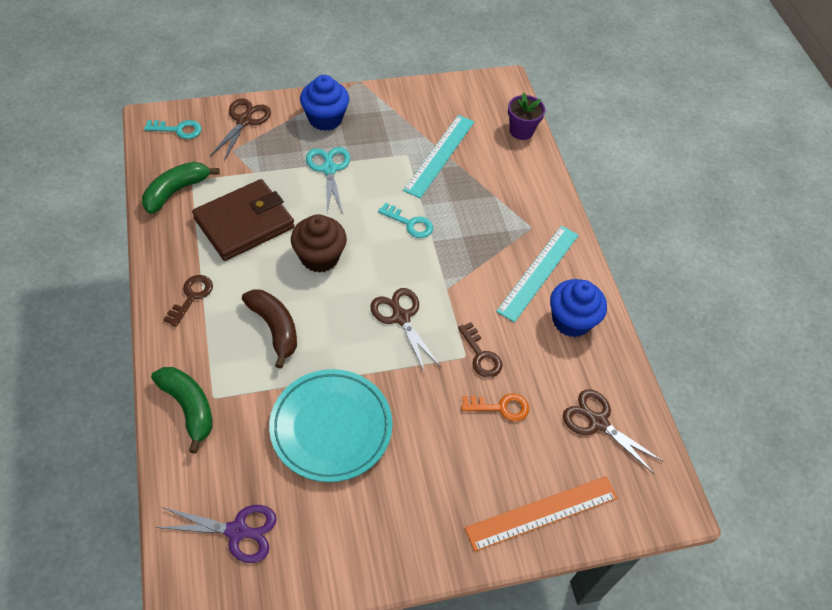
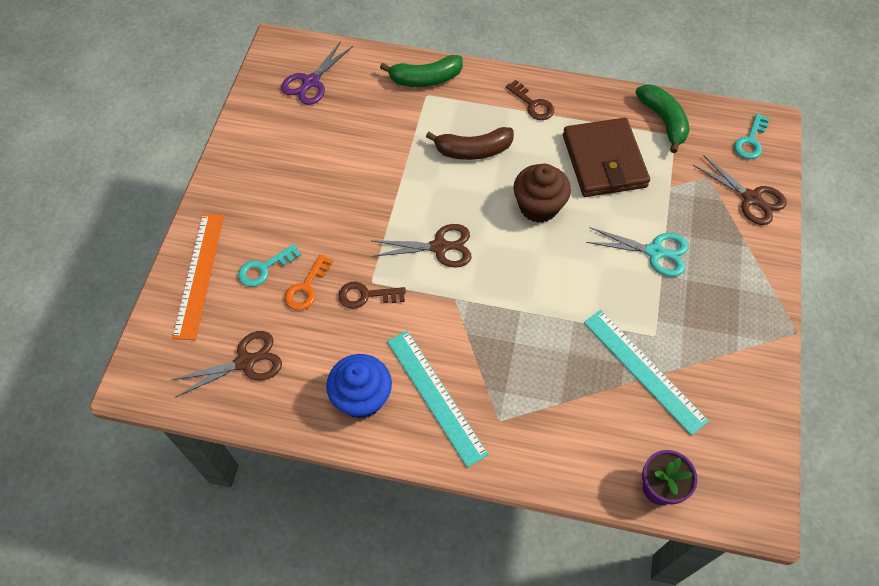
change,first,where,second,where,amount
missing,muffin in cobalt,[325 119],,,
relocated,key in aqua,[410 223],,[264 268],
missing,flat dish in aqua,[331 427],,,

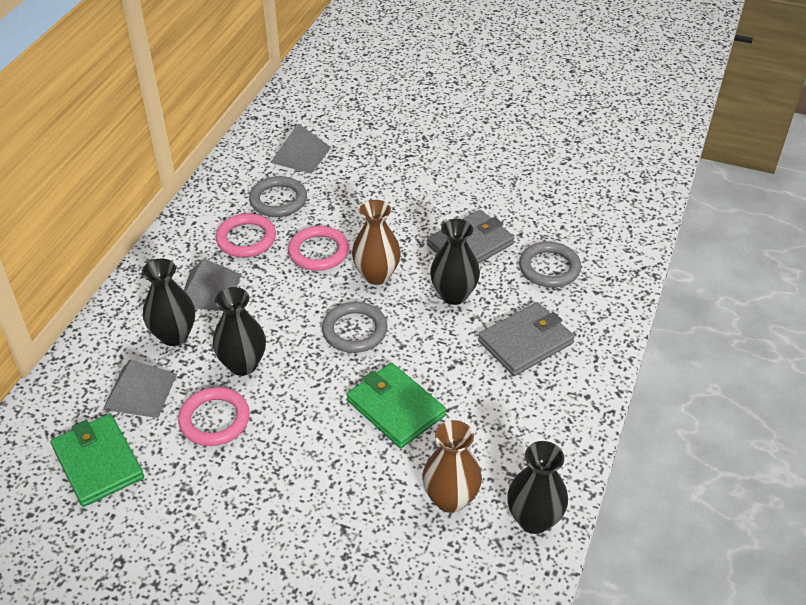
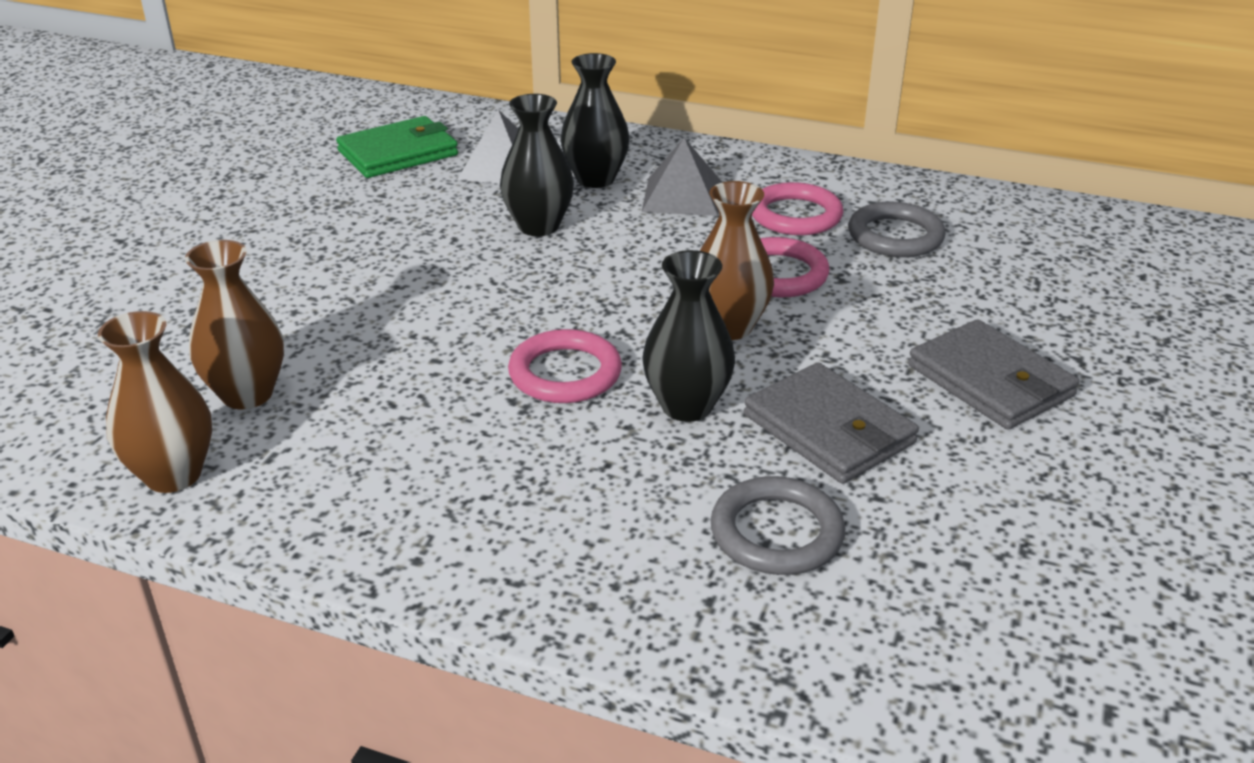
change,first,where,second,where,amount
missing,pyramid shape in gray,[300 154],,,
missing,torus in gray,[354 330],,,
relocated,card wallet in gray,[525 342],,[990 381],
missing,card wallet in leaf-green,[395 408],,,
relocated,torus in rosy,[214 420],,[565 373],
colour,vase in ebony,[534 519],vase in dark brown,[173 475],

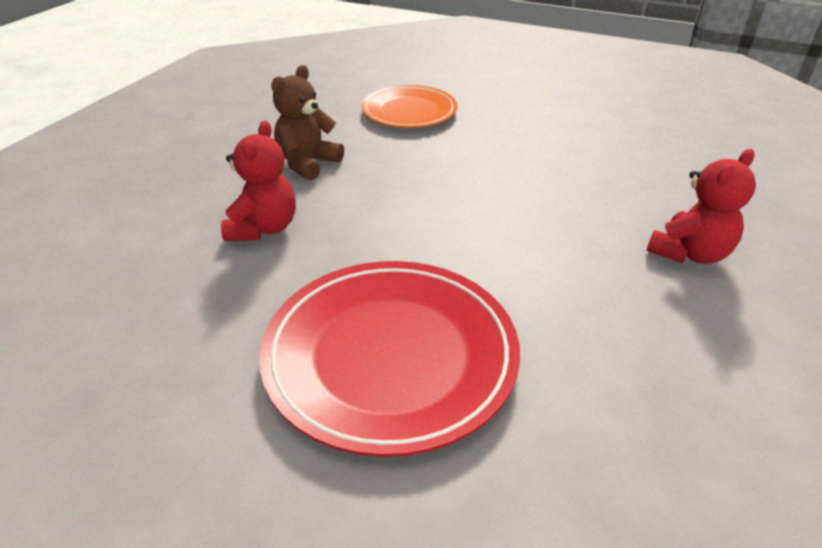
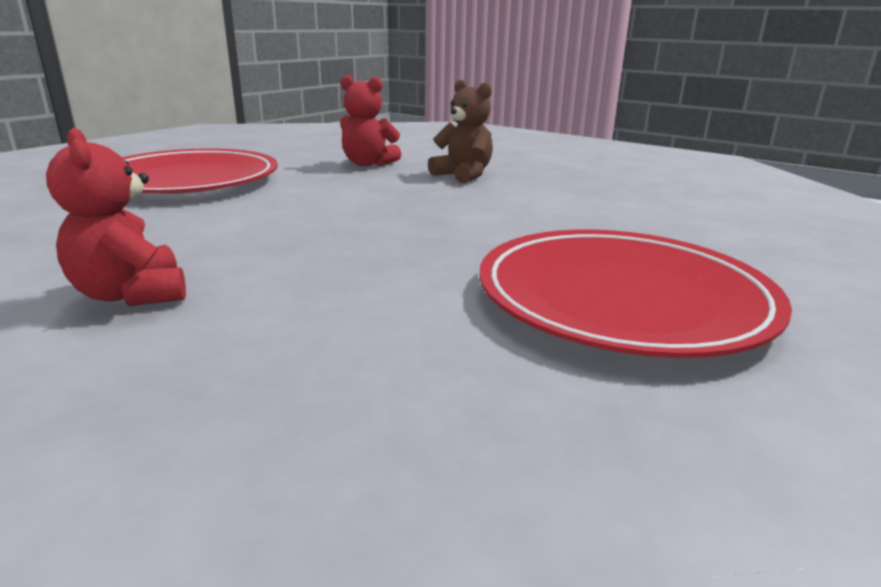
change,first,where,second,where,amount
missing,flat dish in orange-coloured,[409 111],,,
appeared,,,flat dish in red,[622 299],

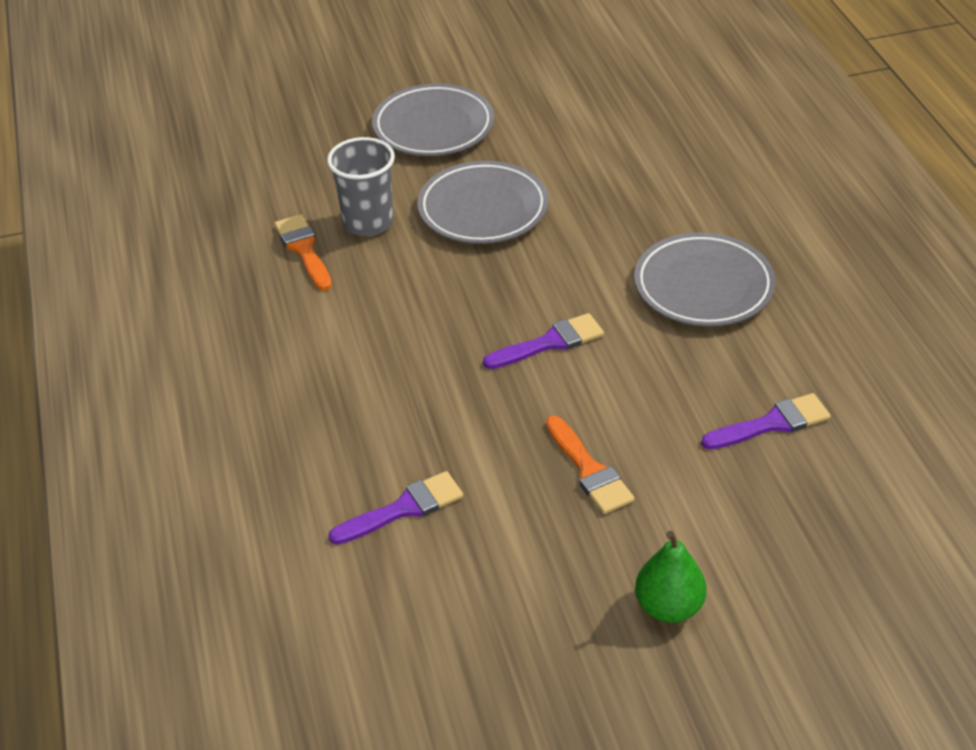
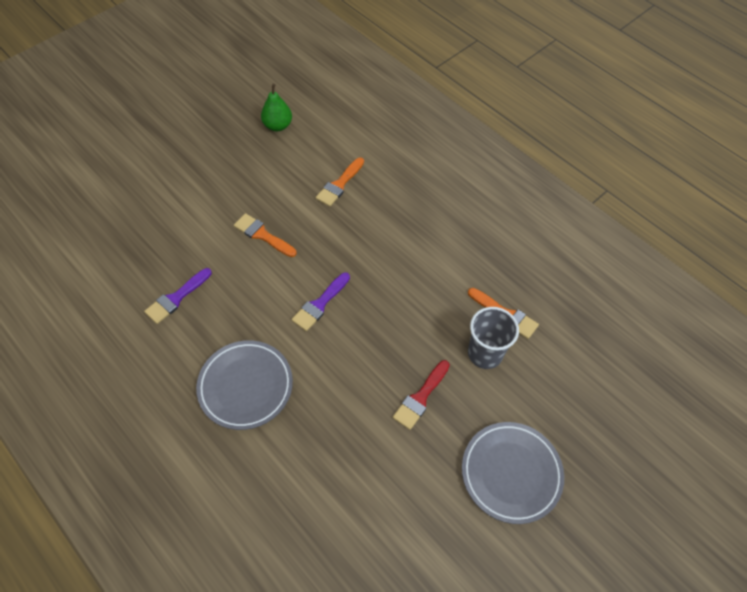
change,first,where,second,where,amount
exchanged,flat dish in gray,[483 209],paint brush in red,[420 397],
colour,paint brush in violet,[404 508],paint brush in orange-coloured,[339 184],
relocated,pear in leaf-green,[669 606],,[278 126],

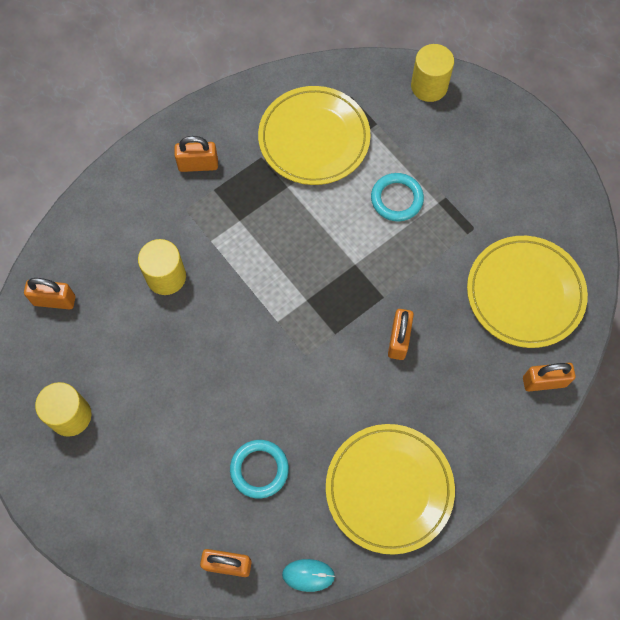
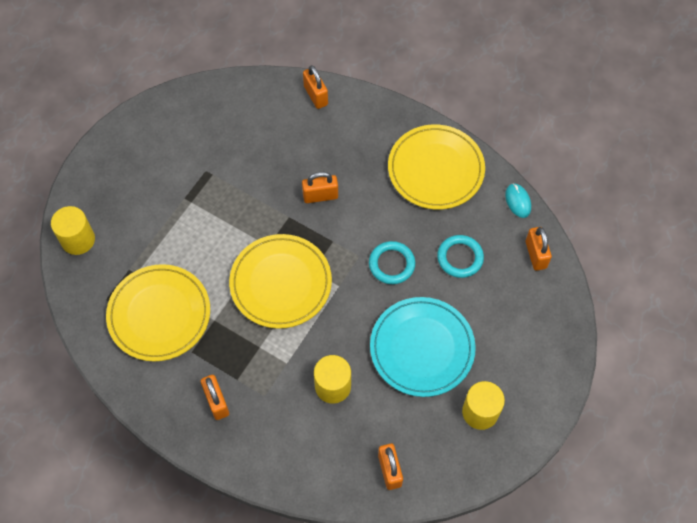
change,first,where,second,where,amount
relocated,torus in aqua,[396 199],,[391 264],
relocated,flat dish in yellow,[525 293],,[281 283],
appeared,,,flat dish in aqua,[422 348],

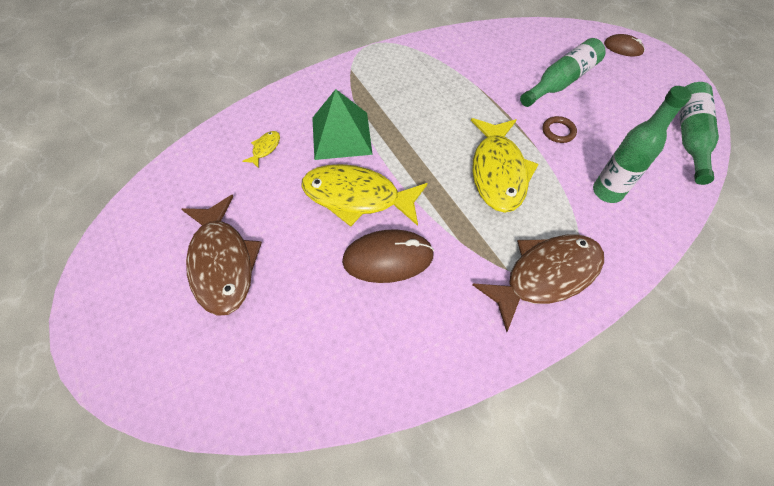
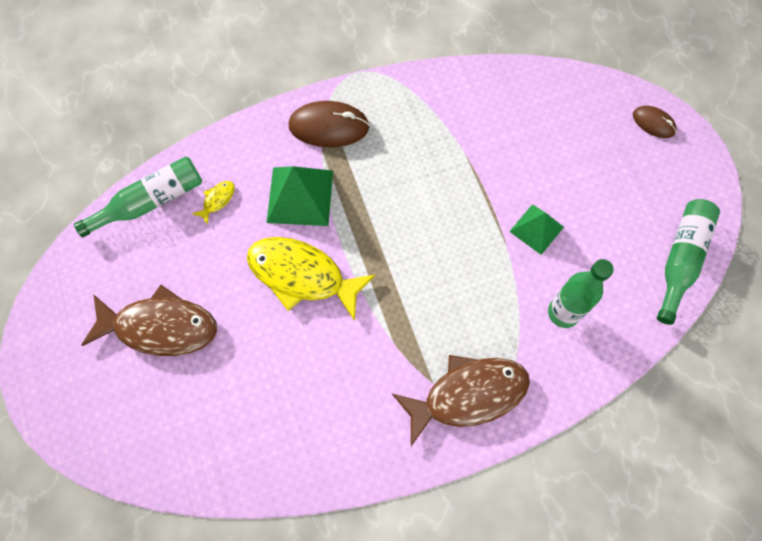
change,first,where,second,where,amount
relocated,drink bottle in leaf-green,[561 81],,[150 201],
exchanged,torus in dark brown,[558 131],pyramid shape in leaf-green,[536 229],
missing,fish figure in yellow,[498 172],,,
spun,fish figure in dark brown,[222 262],,[160 327],75 degrees counterclockwise
relocated,PC mouse in dark brown,[388 258],,[329 126],

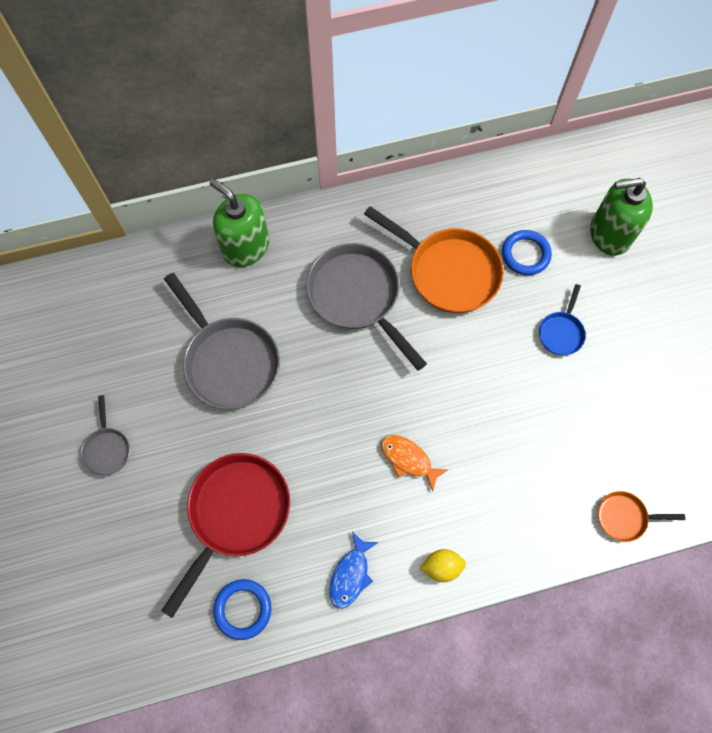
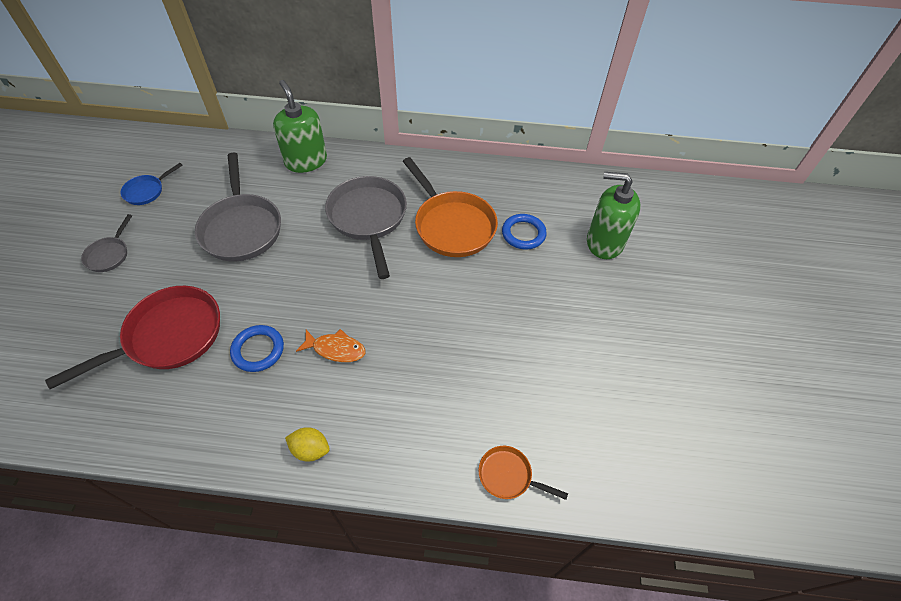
change,first,where,second,where,amount
relocated,frying pan in cobalt,[561 332],,[146 191],
spun,fish figure in orange-coloured,[408 459],,[336 349],135 degrees clockwise
missing,fish figure in cobalt,[351 575],,,
relocated,torus in cobalt,[243 609],,[258 350],

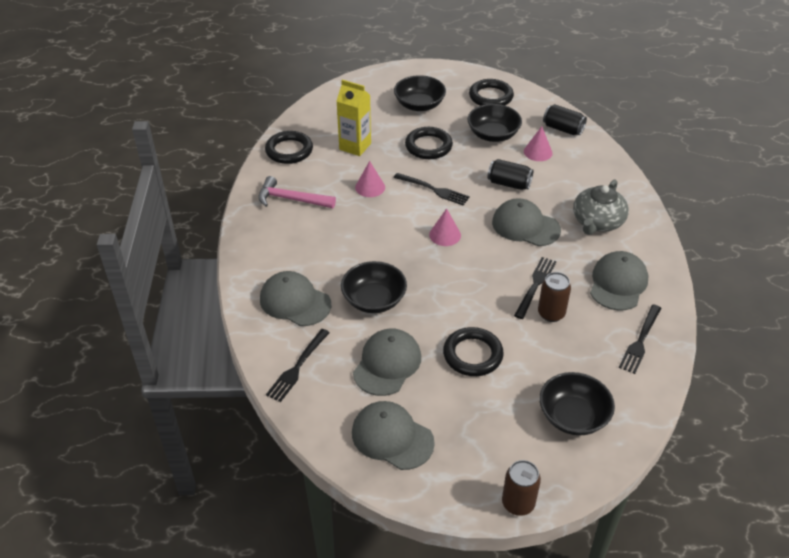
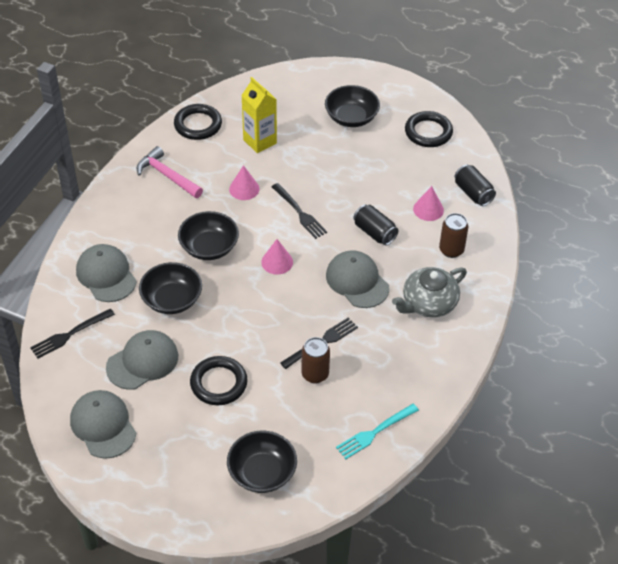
change,first,where,second,where,amount
relocated,bowl in ebony,[493 135],,[209 247],
missing,torus in ebony,[428 146],,,
missing,cap in gray,[618 283],,,
colour,table fork in ebony,[640 341],table fork in aqua,[375 432],
relocated,can in dark brown,[518 503],,[451 250],

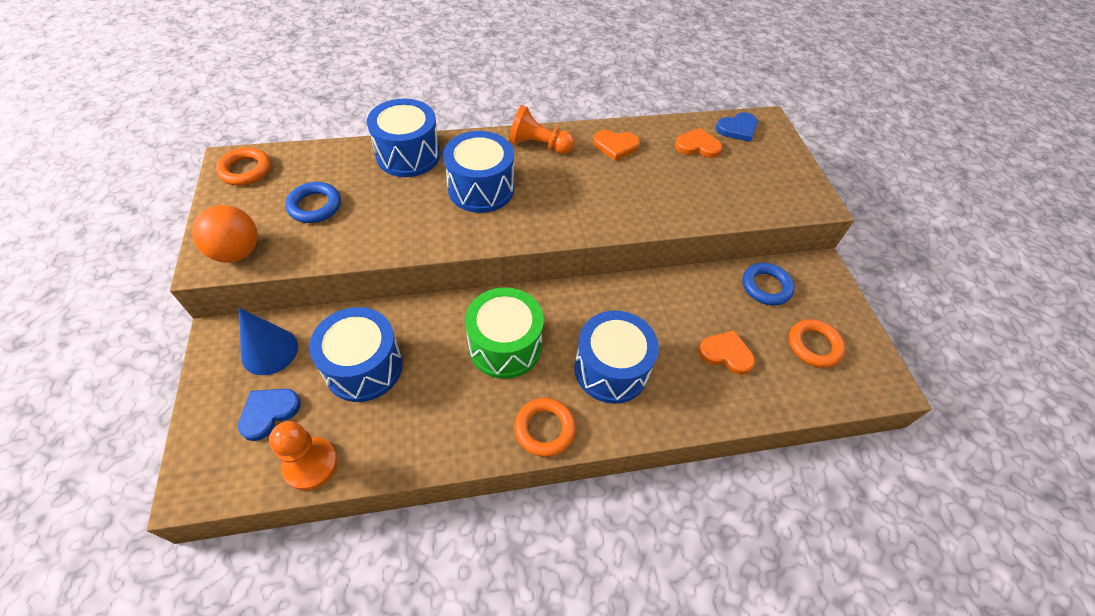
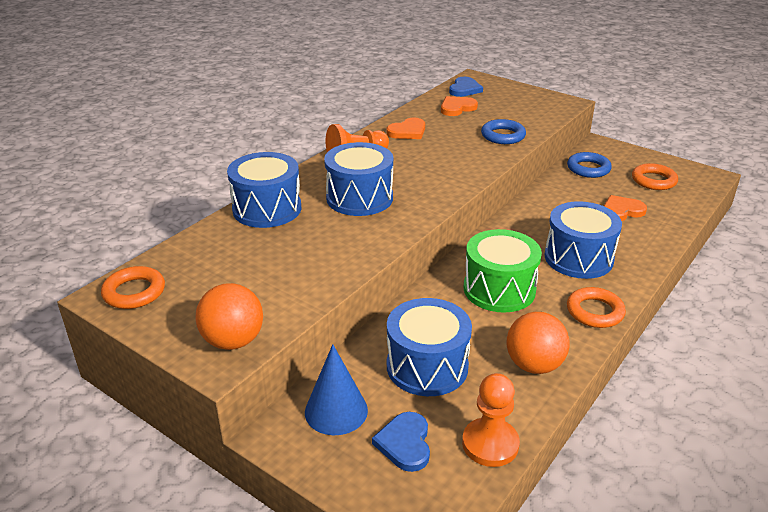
change,first,where,second,where,amount
relocated,torus in cobalt,[315 206],,[503 136],
appeared,,,play ball in orange-coloured,[534 365],

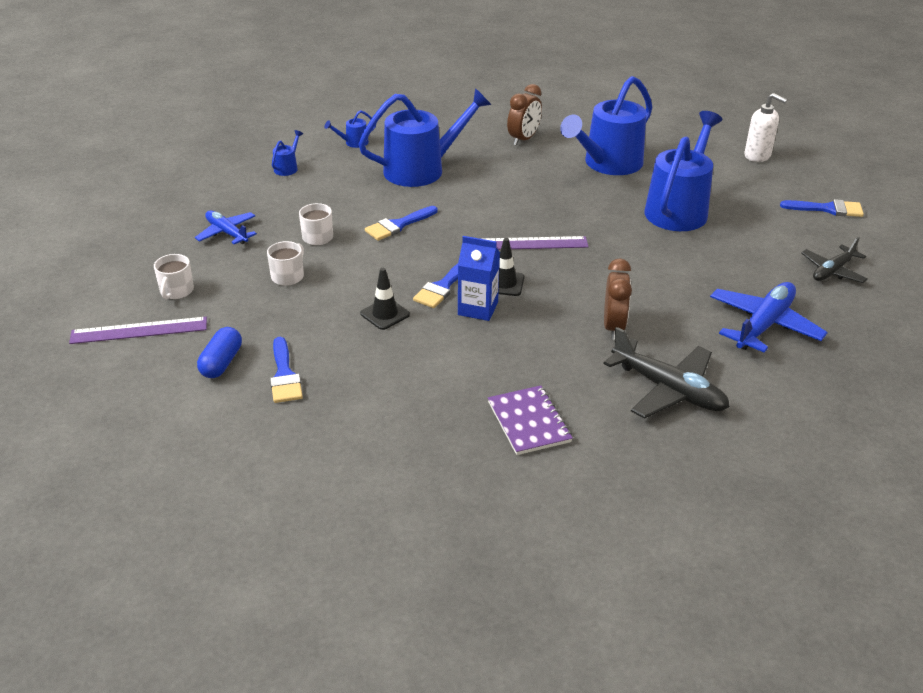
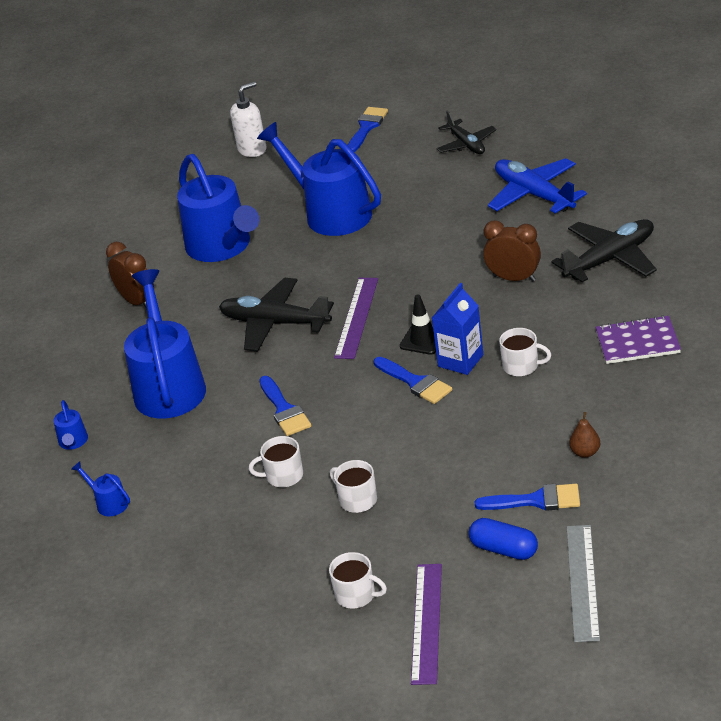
change,first,where,second,where,amount
missing,plane in cobalt,[227 233],,,
missing,traffic cone in ebony,[385 314],,,
appeared,,,plane in ebony,[274 323],
appeared,,,mug in pure white,[521 366],
appeared,,,pear in dark brown,[585 452],
appeared,,,measuring stick in gray,[582 582],

